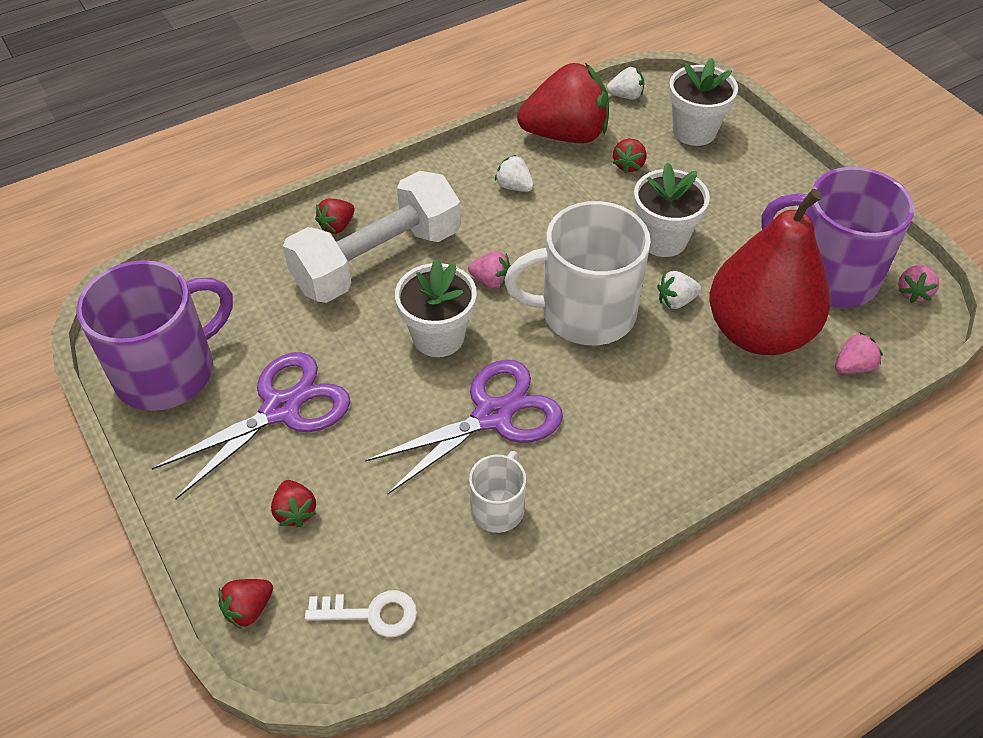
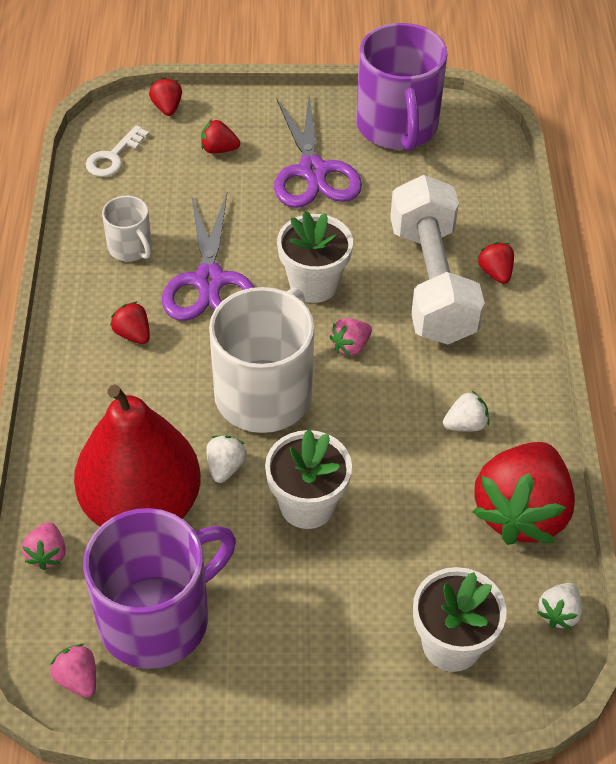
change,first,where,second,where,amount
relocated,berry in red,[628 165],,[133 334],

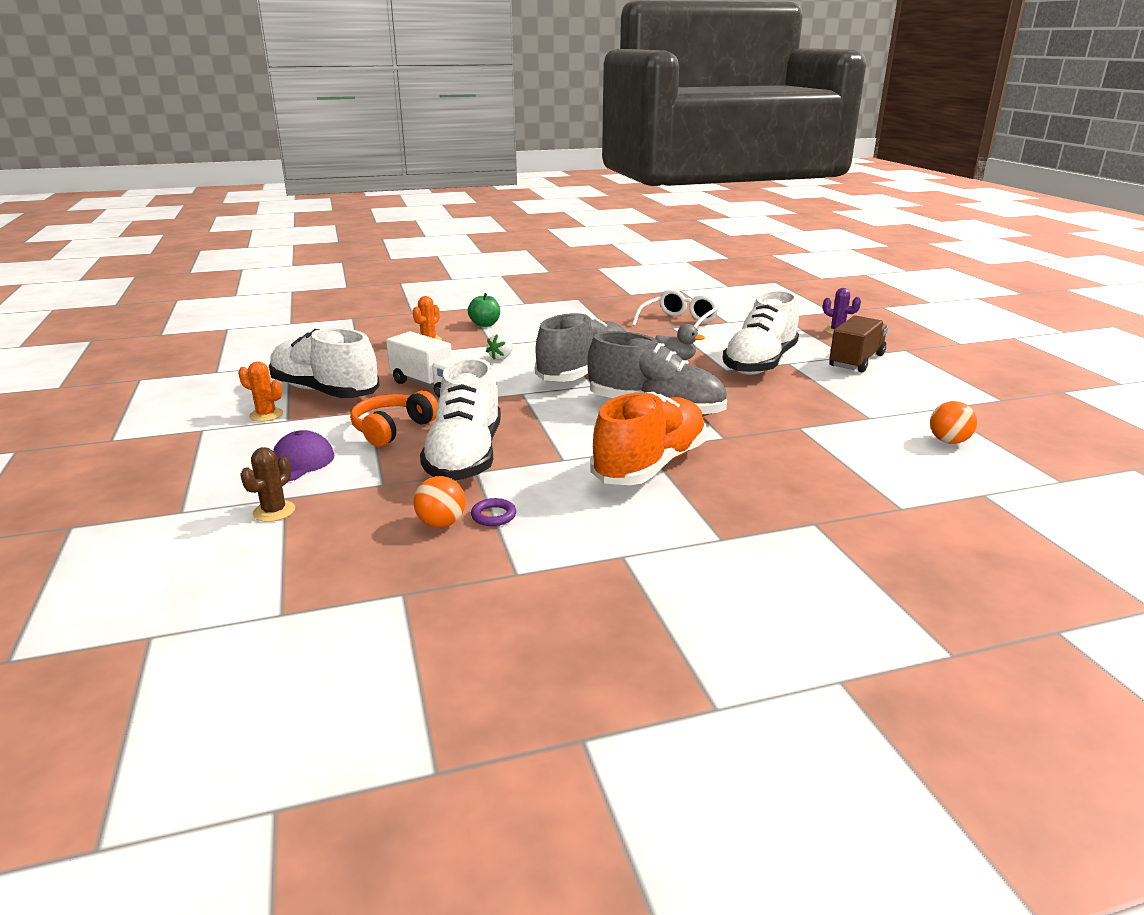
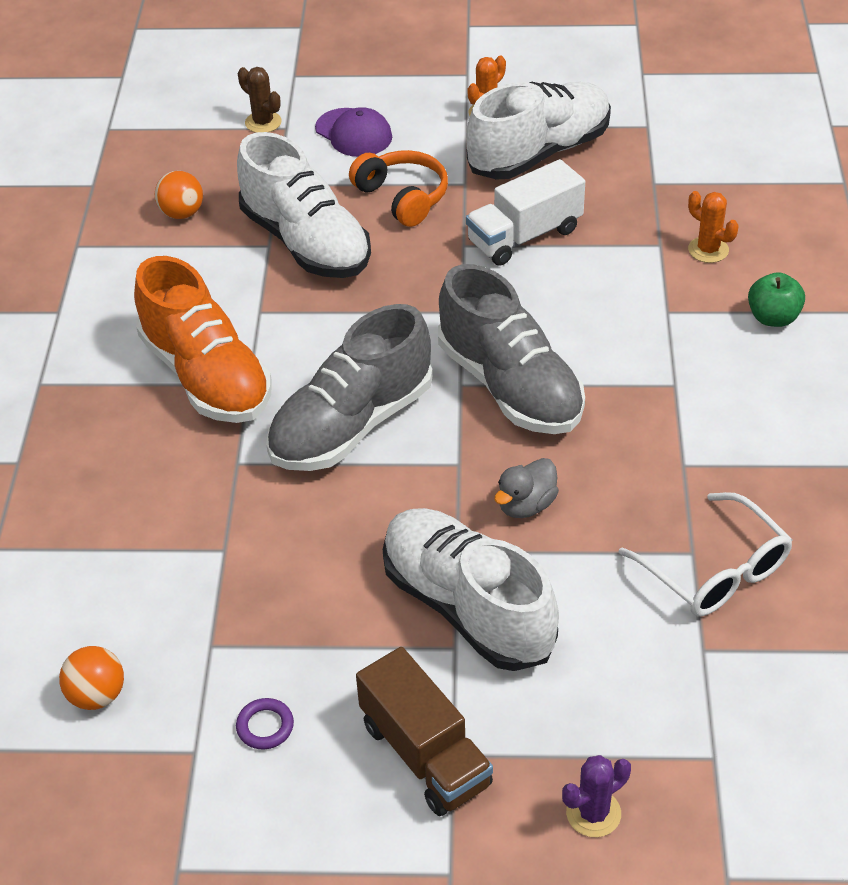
change,first,where,second,where,amount
missing,berry in pure white,[501 358],,,
spun,lace-up shoe in pure white,[465 456],,[306 242],150 degrees counterclockwise
relocated,torus in violet,[493 515],,[265 726],

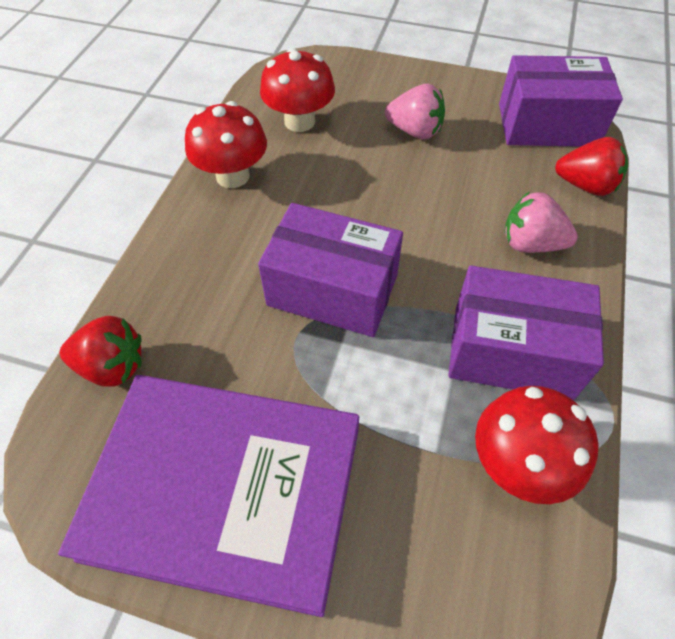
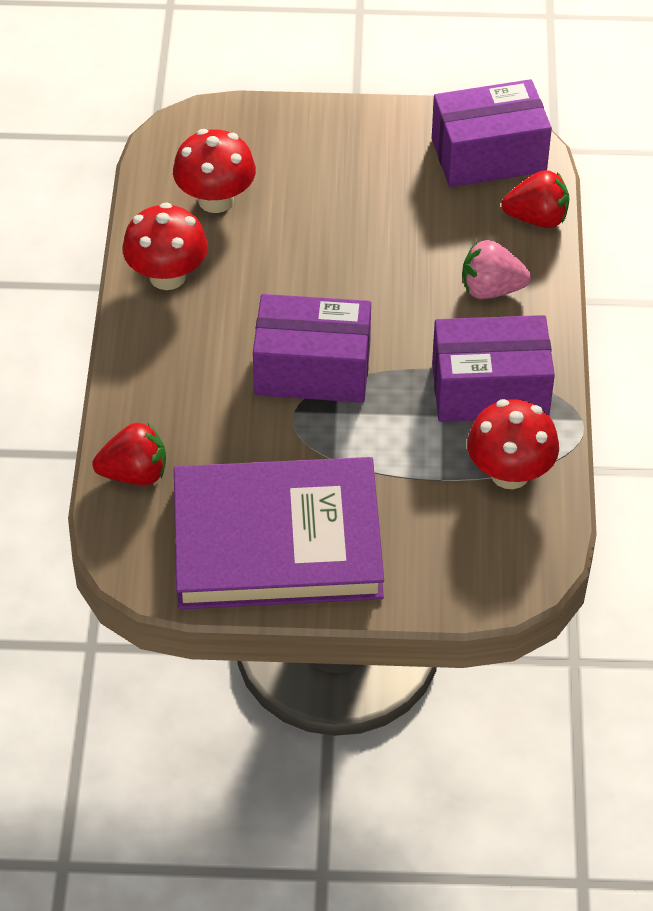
change,first,where,second,where,amount
missing,berry in rosy,[415 131],,,

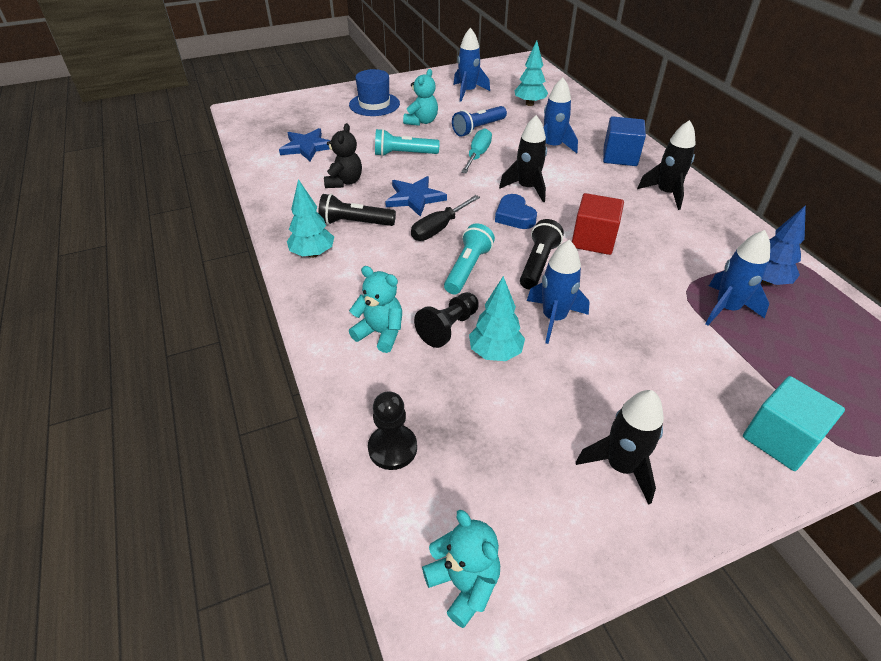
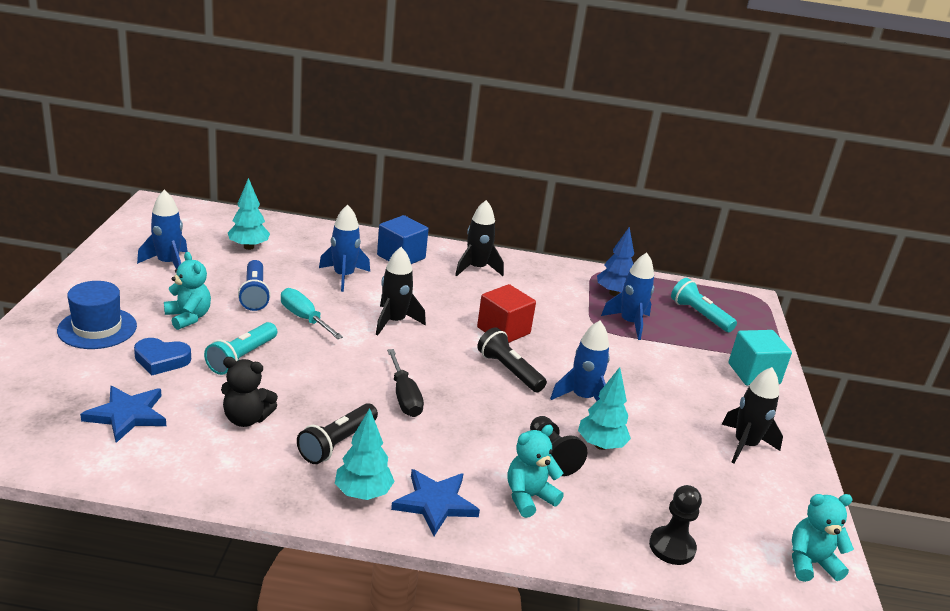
change,first,where,second,where,amount
spun,teddy in ebony,[344 182],,[246 418],150 degrees clockwise
relocated,five-pointed star in cobalt,[414 198],,[435 503],
relocated,heart in cobalt,[514 216],,[161 360],
relocated,flashlight in aqua,[467 268],,[699 315],

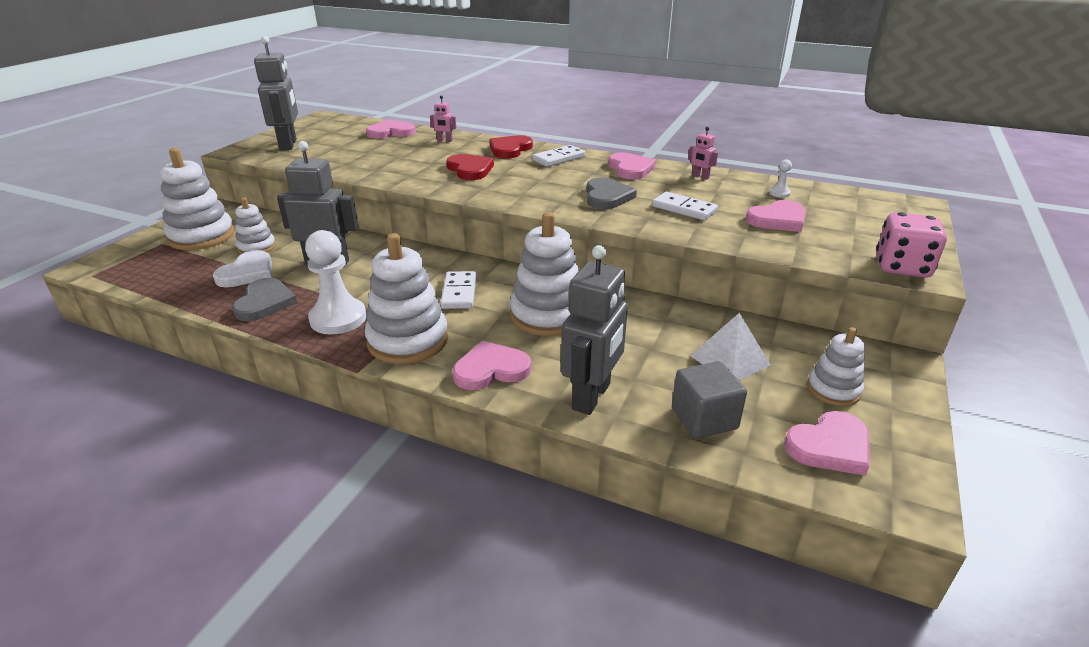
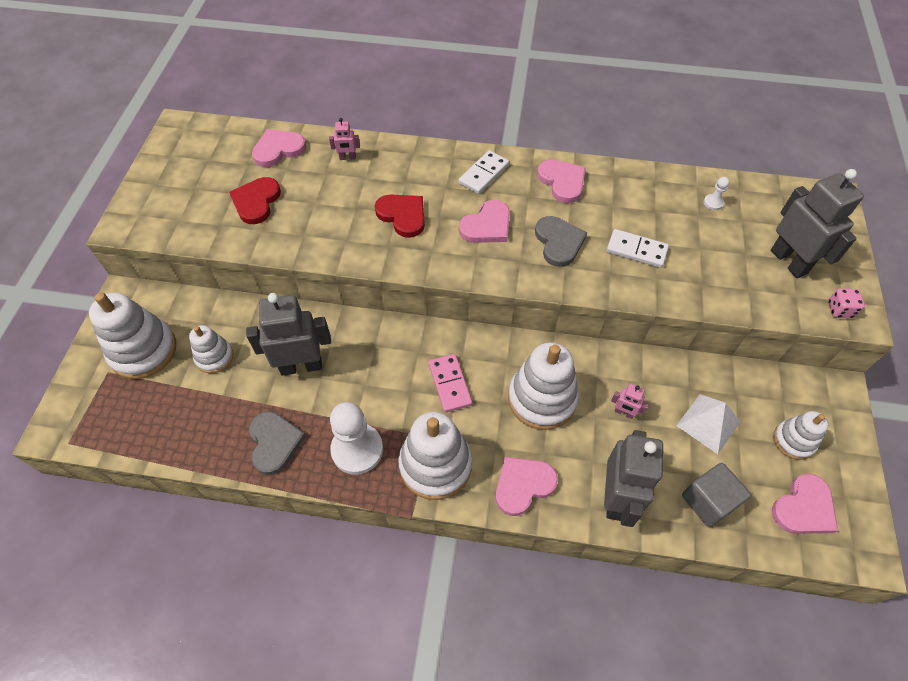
change,first,where,second,where,amount
relocated,robot in gray,[288 145],,[789 261],
relocated,robot in rosy,[700 177],,[624 413],
relocated,heart in red,[510 149],,[256 202],
relocated,heart in rosy,[778 219],,[487 225],
size,dice in rosy,[902 267],,[840 310],x0.54
missing,heart in pure white,[247 272],,,
colour,domino tile in pure white,[459 292],domino tile in rosy,[449 384],

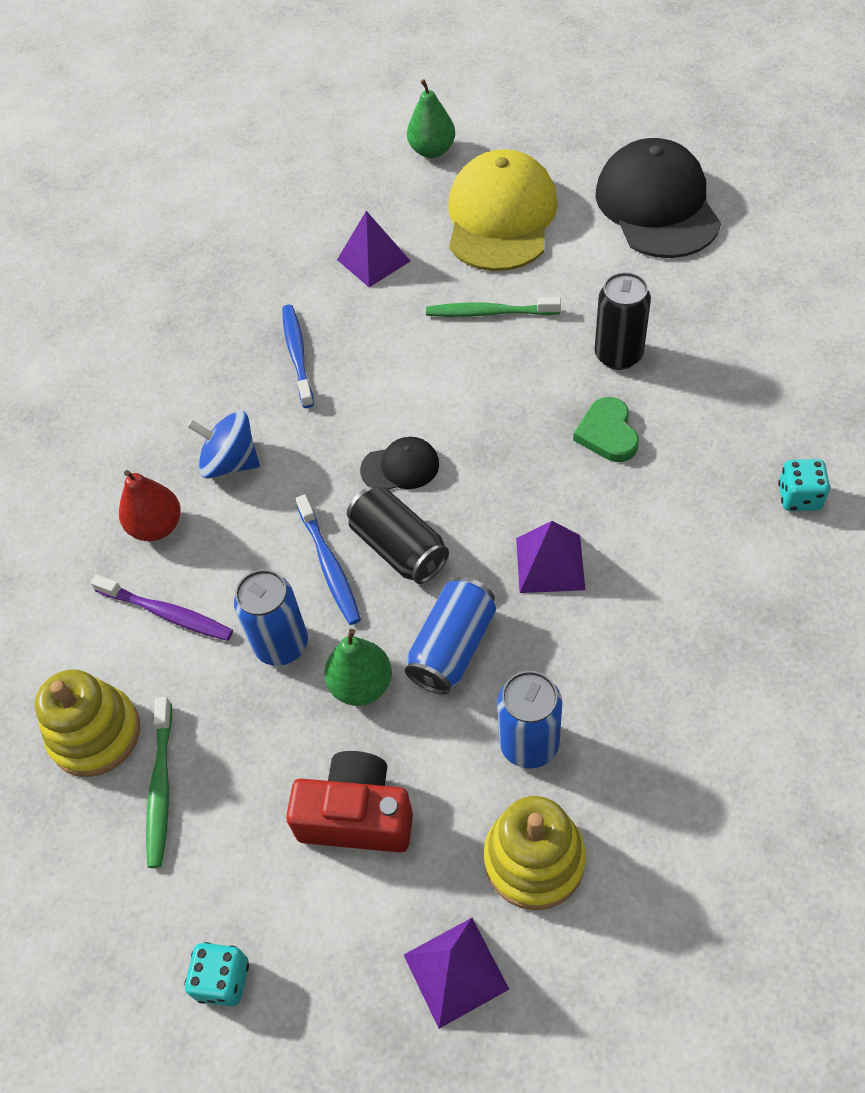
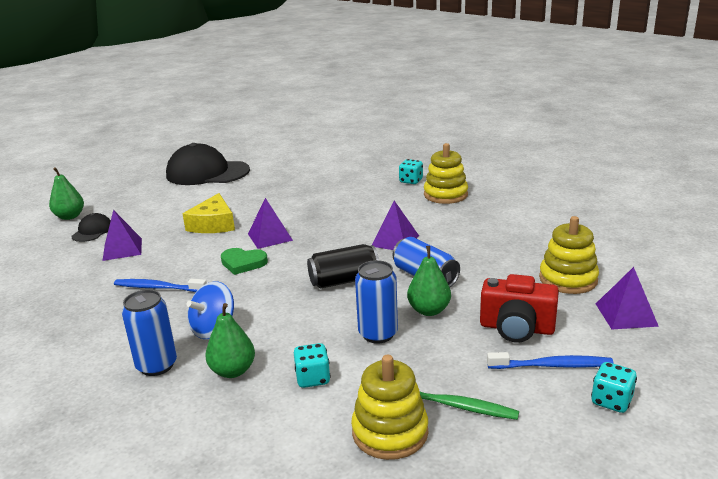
change,first,where,second,where,amount
missing,cap in yellow,[501 217],,,
missing,can in ebony,[618 355],,,
exchanged,toothbrush in leaf-green,[489 313],cheese wedge in yellow,[213 224],
relocated,heart in leaf-green,[607 433],,[243 263],
relocated,cap in ebony,[400 467],,[92 231],
colour,pear in red,[157 527],pear in leaf-green,[233 371],
relocated,toothbrush in cobalt,[329 566],,[552 366],
exchanged,toothbrush in violet,[167 613],dice in aqua,[313 378],
relocated,can in cobalt,[529 744],,[157 365],
spun,camera in red,[357 816],,[516 328],105 degrees counterclockwise
appeared,,,stacking toy in yellow,[445 195],
appeared,,,pyramid shape in violet,[270 237],

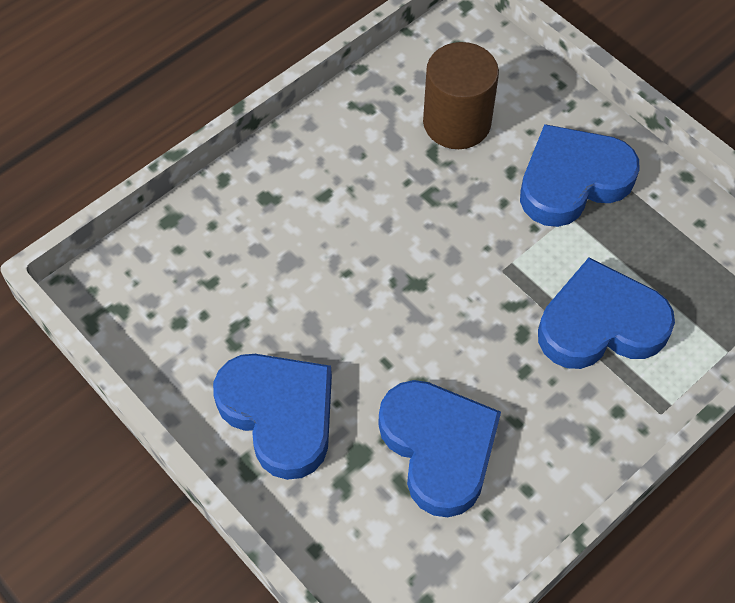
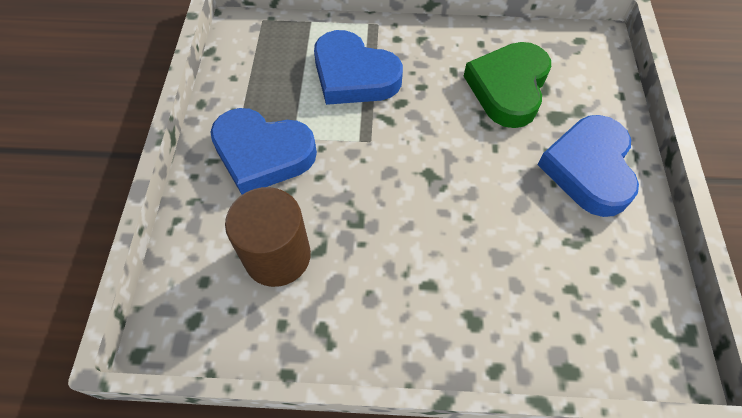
change,first,where,second,where,amount
colour,heart in cobalt,[439 448],heart in leaf-green,[508 88],

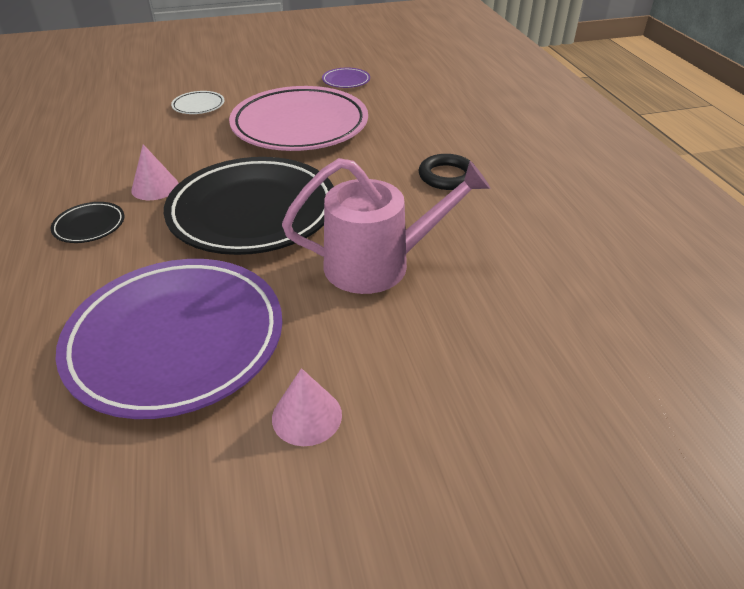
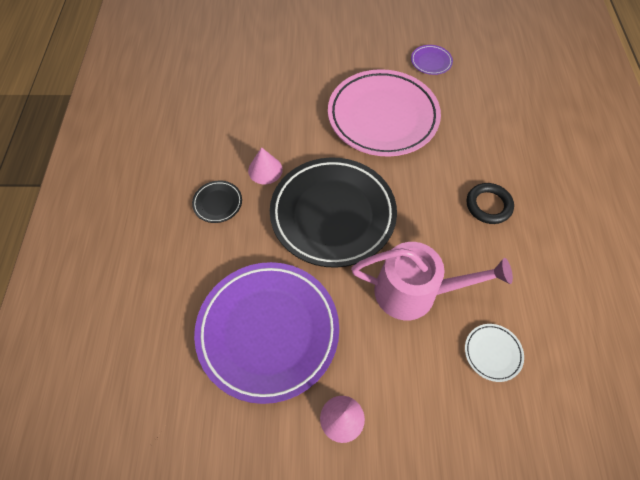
change,first,where,second,where,amount
relocated,flat dish in pure white,[198 106],,[492 353],

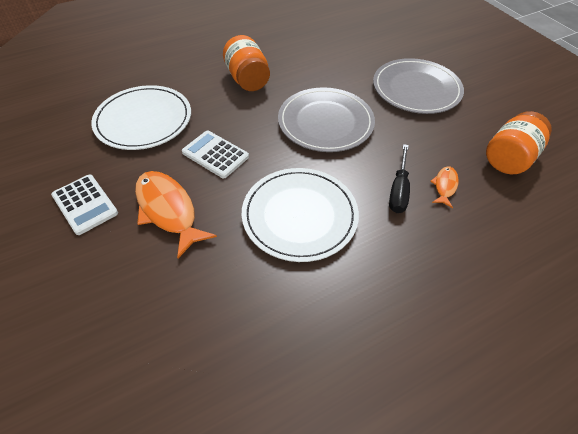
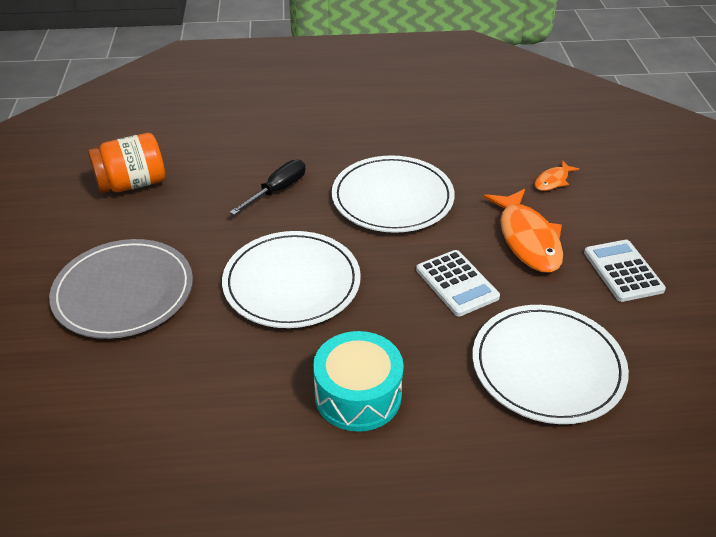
change,first,where,second,where,amount
exchanged,jam jar in orange-coloured,[247 79],drum in aqua,[358 395],
colour,flat dish in gray,[325 122],flat dish in pure white,[292 283],
relocated,fish figure in orange-coloured,[444 186],,[553 181],

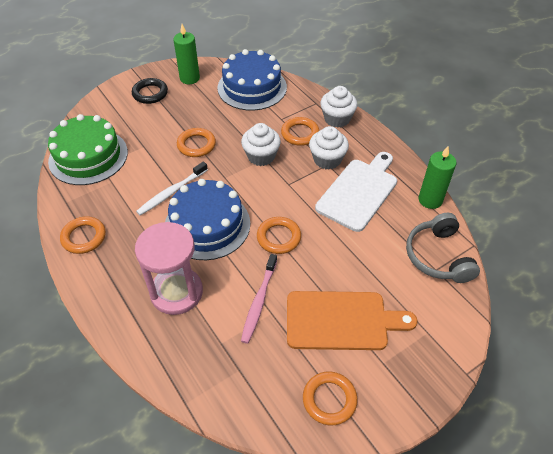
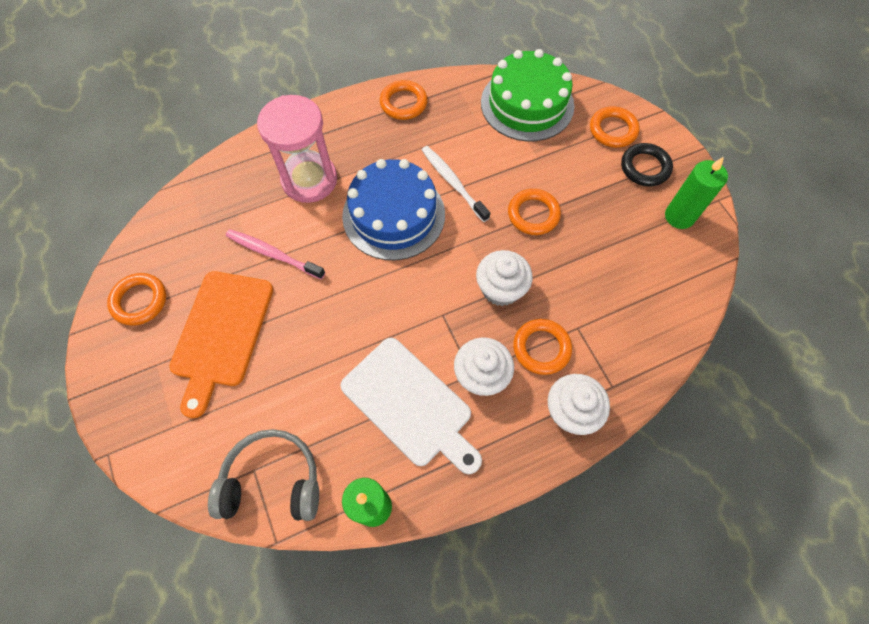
change,first,where,second,where,amount
missing,cake in cobalt,[252 87],,,
relocated,torus in orange-coloured,[278 237],,[613 130],

